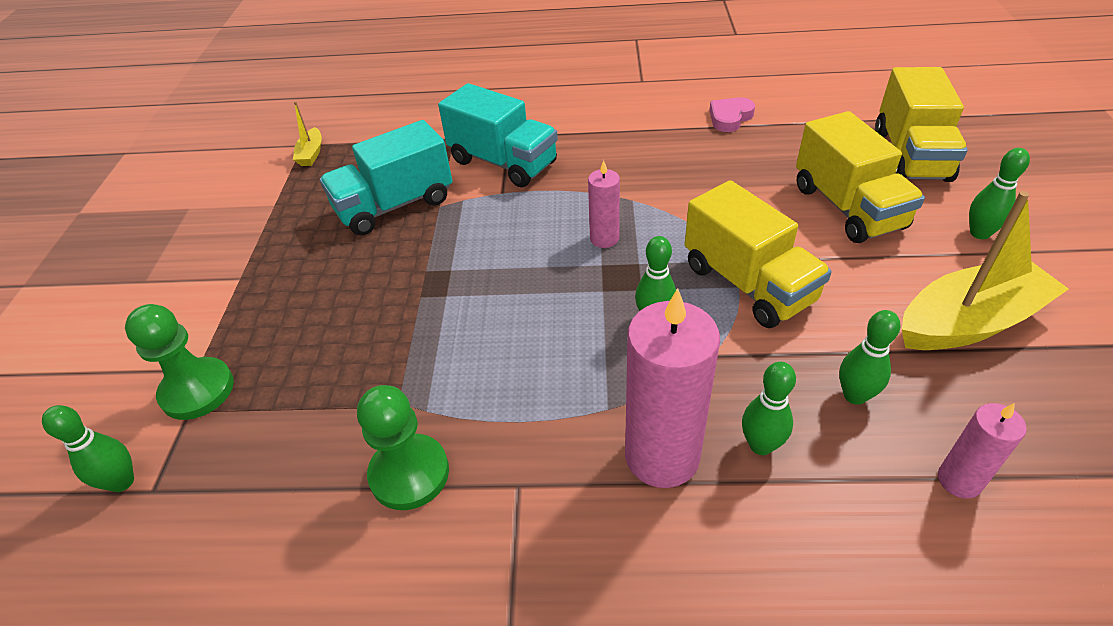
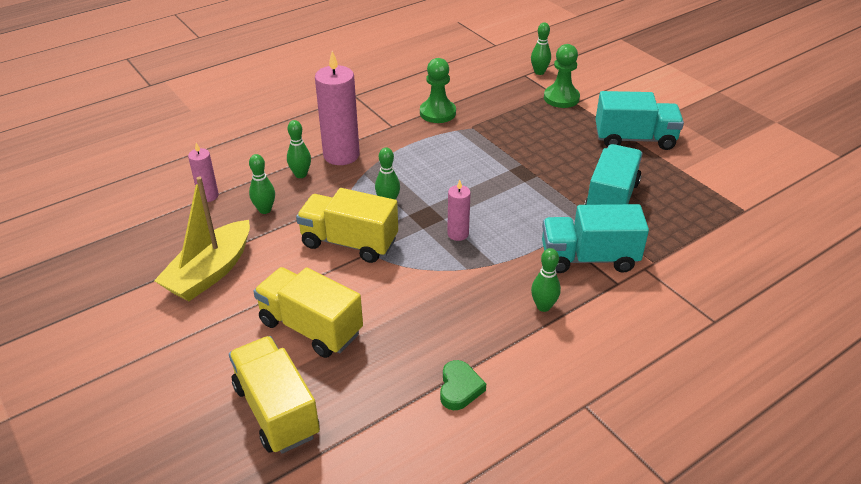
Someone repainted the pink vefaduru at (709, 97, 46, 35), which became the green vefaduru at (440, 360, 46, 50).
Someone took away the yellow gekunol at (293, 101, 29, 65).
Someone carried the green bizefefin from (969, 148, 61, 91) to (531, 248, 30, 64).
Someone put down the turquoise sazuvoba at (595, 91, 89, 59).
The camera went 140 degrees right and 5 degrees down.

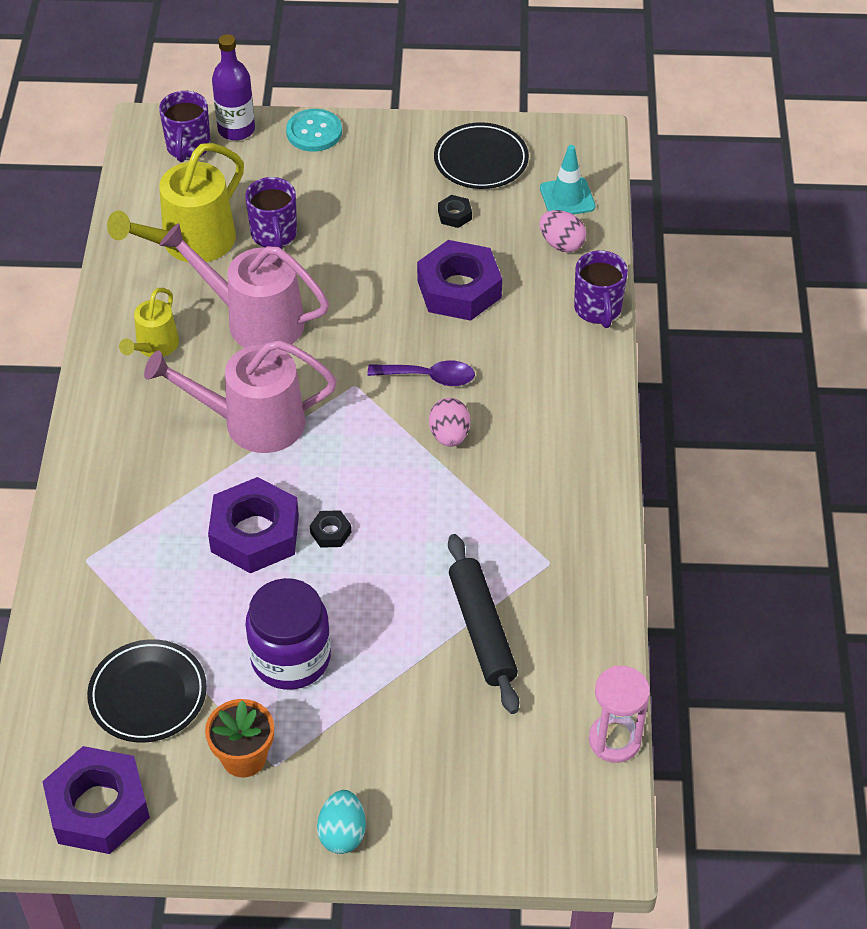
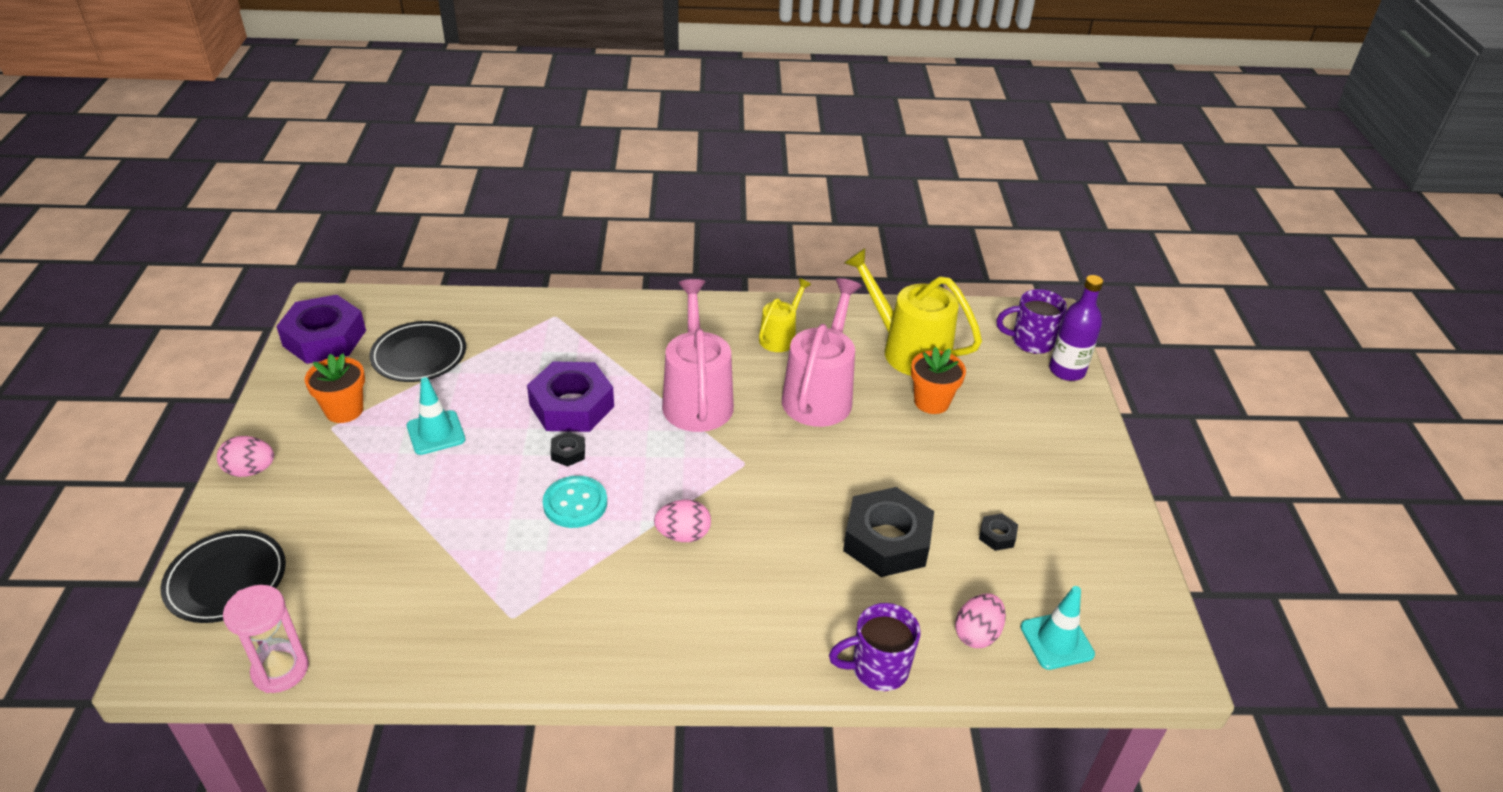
Someone carried the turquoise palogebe from (286, 109, 56, 43) to (543, 476, 64, 52).
Someone carried the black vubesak from (434, 122, 95, 67) to (161, 530, 125, 93).
Someone swapped the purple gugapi at (245, 177, 52, 72) for the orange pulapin at (911, 347, 55, 67).
Someone repainted the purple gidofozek at (417, 240, 85, 81), which became the black gidofozek at (843, 487, 91, 90).
Someone rotated the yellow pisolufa at (119, 288, 60, 69) by 105 degrees clockwise.
Someone took away the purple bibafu at (367, 361, 108, 25).
Someone took away the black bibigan at (448, 534, 71, 180).
Someone swapped the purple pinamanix at (246, 578, 85, 112) for the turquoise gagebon at (407, 377, 58, 78).
Someone repainted the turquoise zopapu at (317, 790, 49, 64), which became the pink zopapu at (217, 436, 57, 41).
The camera went 85 degrees right and 10 degrees down.

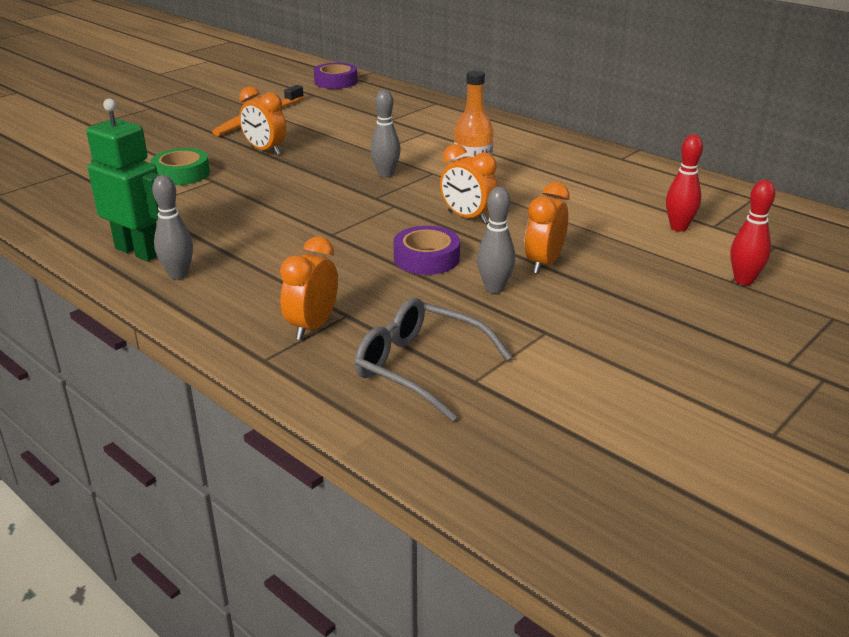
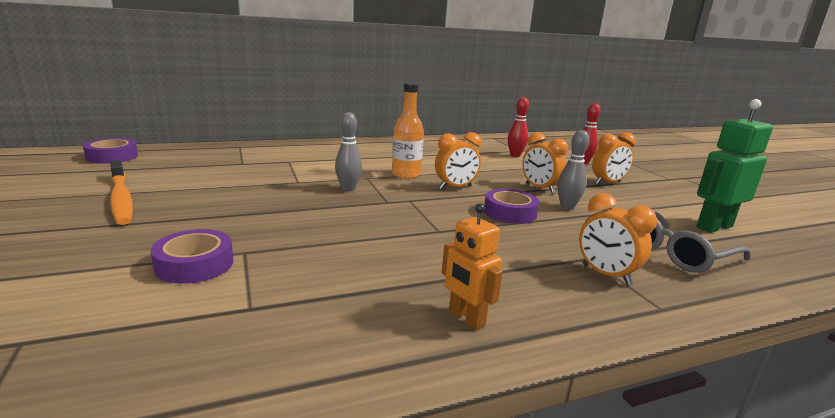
Someone carried the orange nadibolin from (239, 86, 47, 69) to (592, 132, 44, 53).
Someone carried the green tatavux from (86, 99, 74, 162) to (696, 99, 77, 134).
Someone repainted the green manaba at (151, 148, 59, 37), which became the purple manaba at (151, 229, 82, 55).
Someone swapped the grey bizefefin at (152, 175, 41, 104) for the orange tatavux at (442, 203, 61, 127).
The camera went 65 degrees left and 10 degrees down.

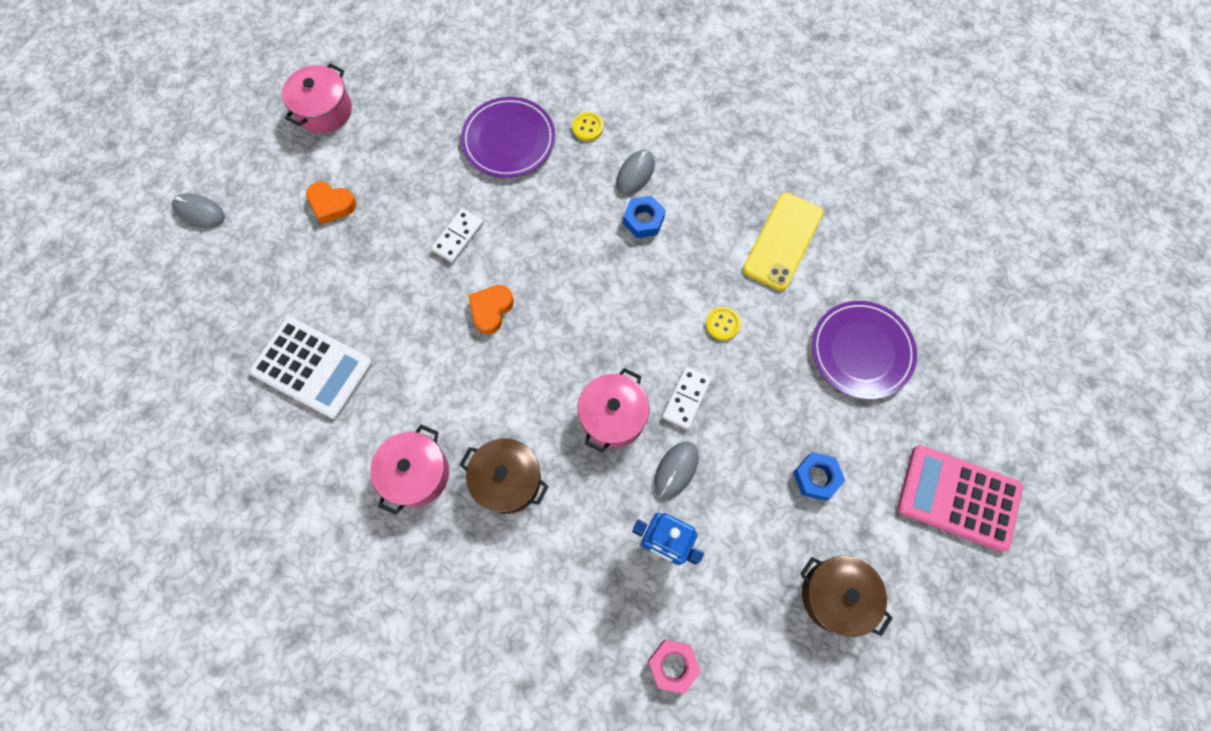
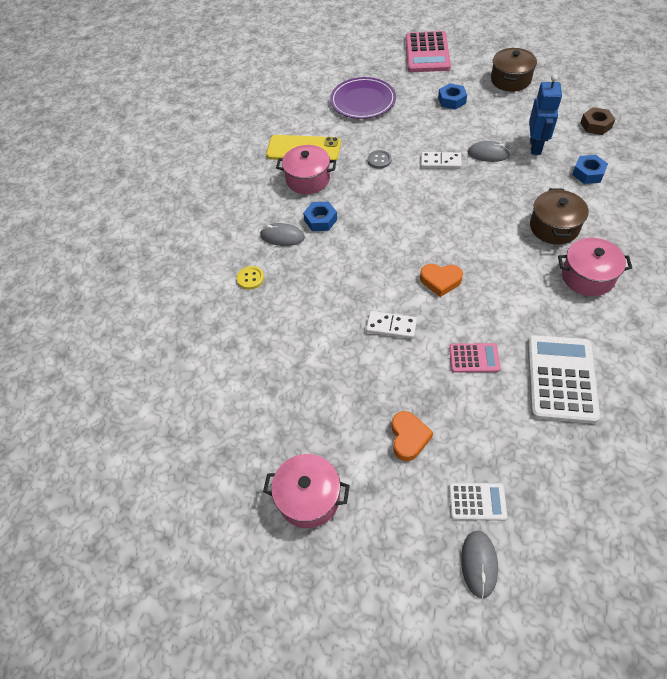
Someone took away the purple vubesak at (461, 97, 94, 81).
Someone repainted the yellow palogebe at (706, 307, 35, 33), which became the grey palogebe at (368, 150, 24, 19).
Someone carried the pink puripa from (578, 368, 72, 85) to (276, 145, 60, 49).
Someone repainted the pink gidofozek at (648, 640, 53, 54), which became the brown gidofozek at (580, 107, 35, 28).
Someone put down the blue gidofozek at (572, 155, 36, 29).
Someone put down the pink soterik at (449, 343, 51, 30).
Someone put down the white soterik at (449, 483, 58, 38).
The camera went 105 degrees left and 15 degrees down.

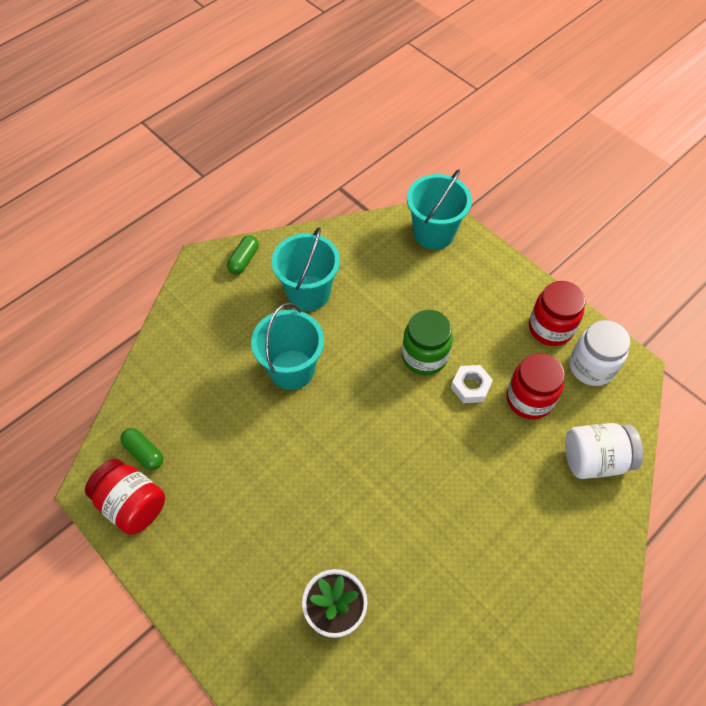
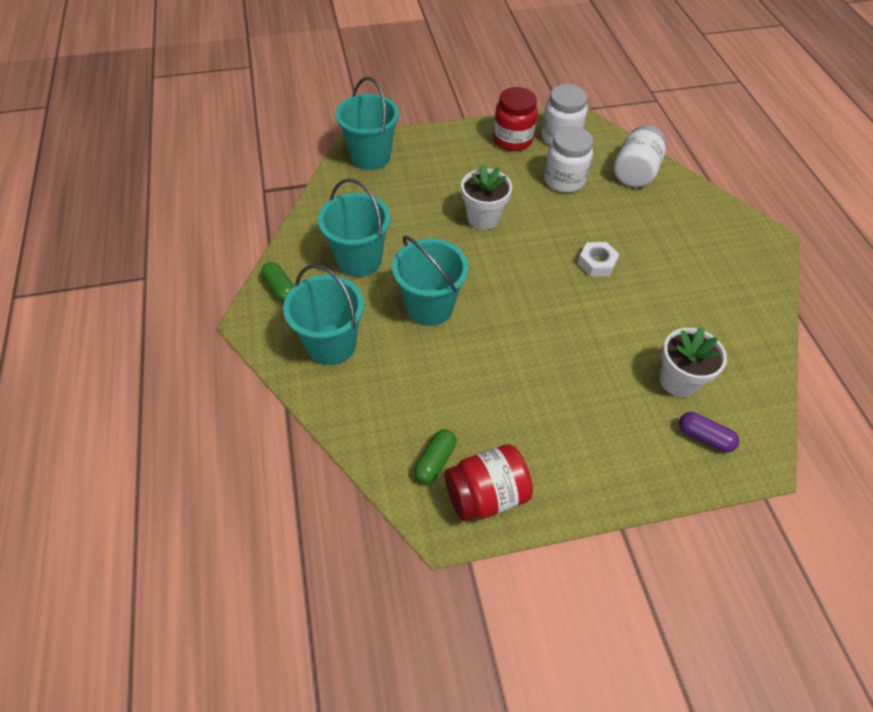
Someone swapped the green pinamanix at (402, 310, 51, 65) for the white pulapin at (461, 164, 51, 66).
Someone repainted the red pinamanix at (506, 353, 59, 66), which became the white pinamanix at (544, 126, 49, 67).
Someone carried the white gidofozek from (451, 365, 42, 38) to (578, 242, 41, 34).
Someone rotated the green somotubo at (120, 428, 43, 42) by 45 degrees counterclockwise.
Someone put down the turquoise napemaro at (283, 264, 81, 101).
Someone put down the purple somotubo at (679, 412, 60, 41).
The camera went 60 degrees left and 5 degrees down.

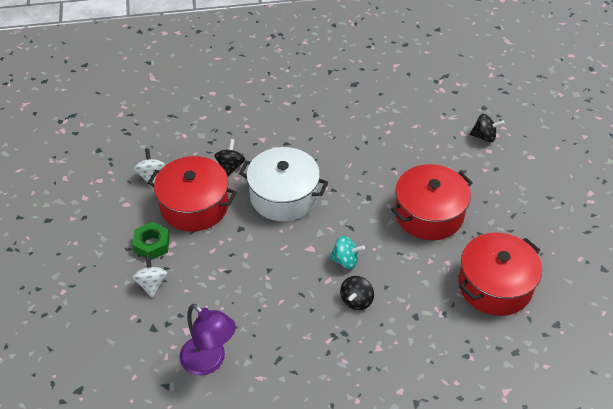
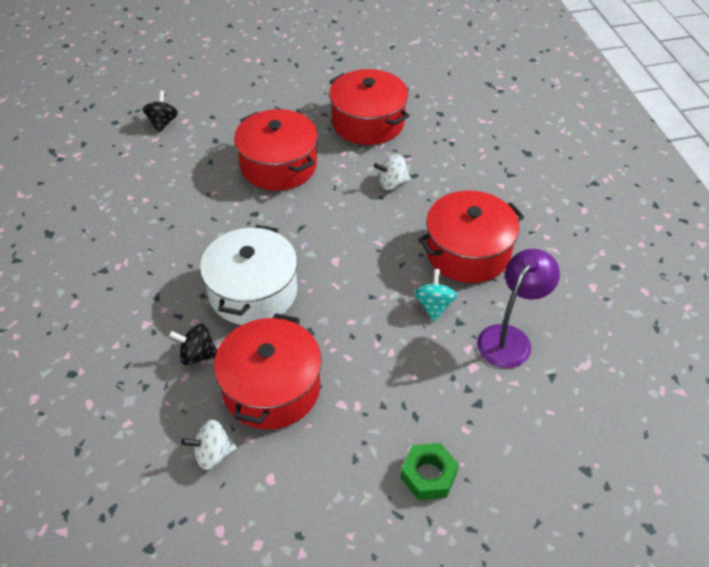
Someone carried the green gidofozek from (132, 222, 38, 38) to (400, 443, 59, 57).
Someone carried the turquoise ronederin from (329, 236, 36, 33) to (414, 269, 43, 53).
Someone carried the white ronederin from (132, 255, 36, 43) to (374, 154, 36, 36).
Someone took away the black ronederin at (340, 276, 34, 34).
Someone put down the red puripa at (418, 191, 106, 92).
The camera went 95 degrees left and 0 degrees up.

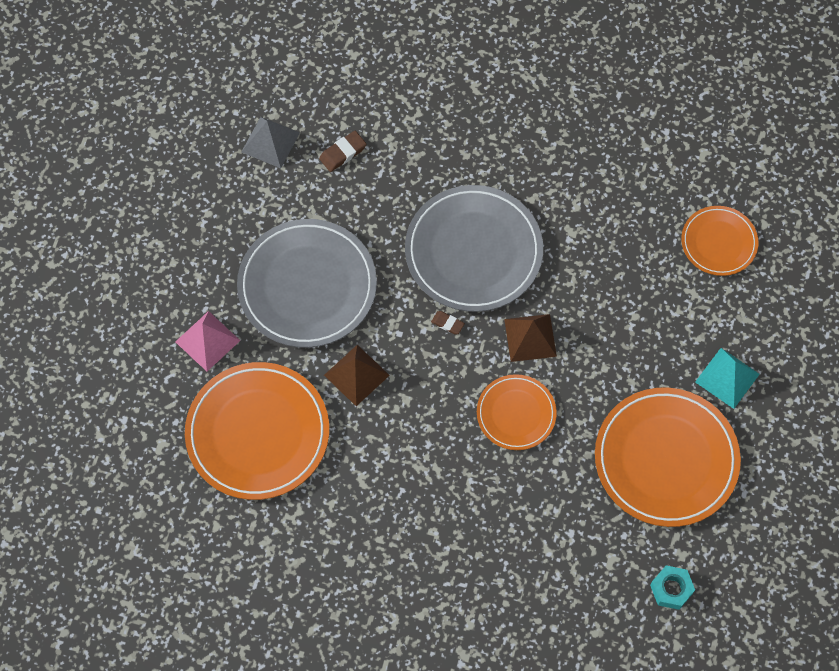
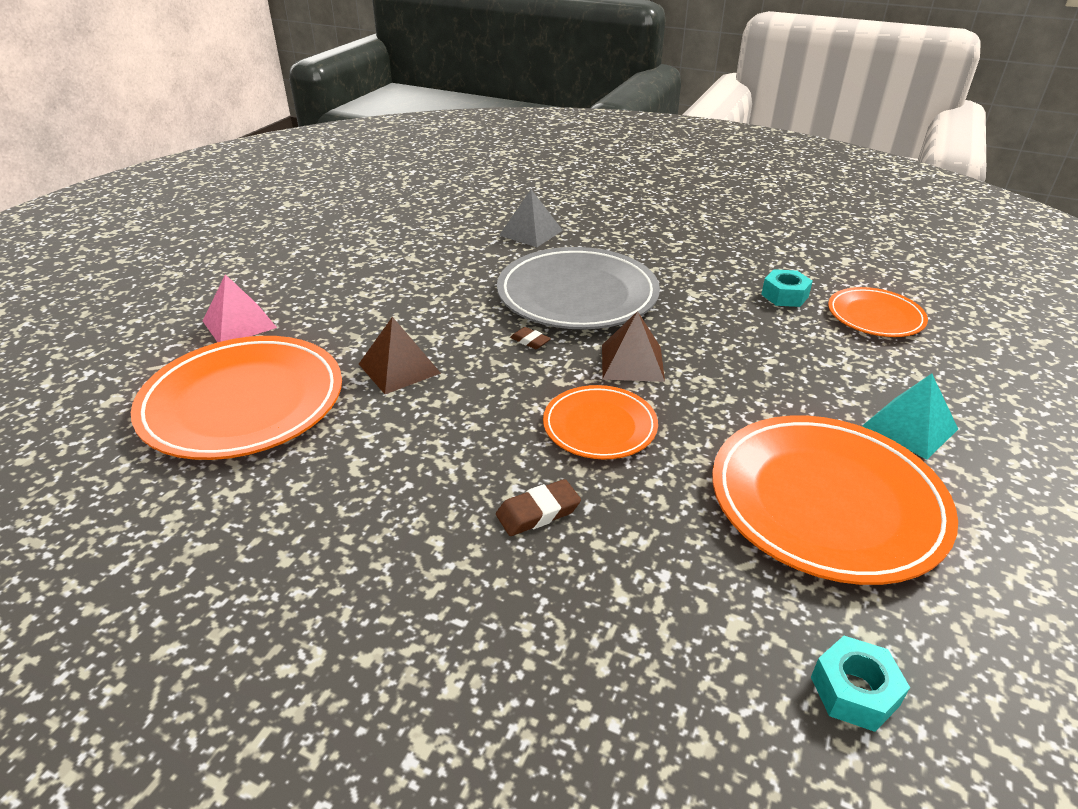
Someone carried the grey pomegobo from (241, 117, 59, 51) to (499, 189, 64, 58).
Someone carried the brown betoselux from (319, 131, 47, 41) to (496, 479, 85, 57).
Someone took away the grey vubesak at (237, 219, 140, 129).
Someone put down the turquoise gidofozek at (761, 269, 52, 38).
The camera went 10 degrees right and 30 degrees down.

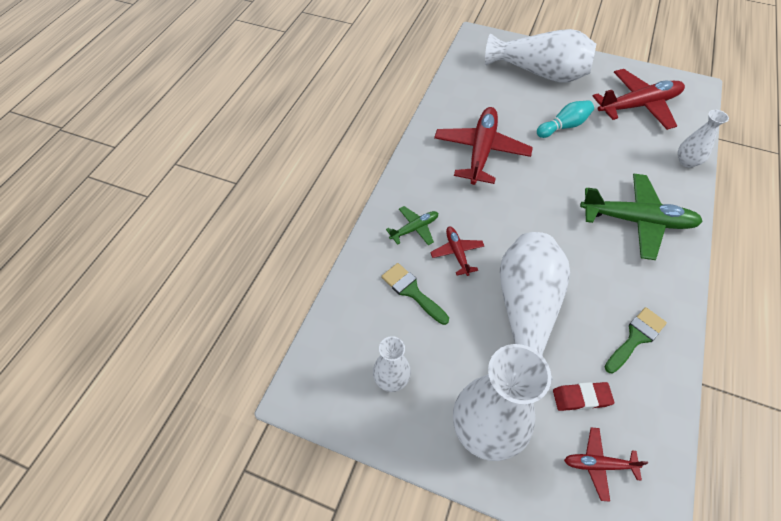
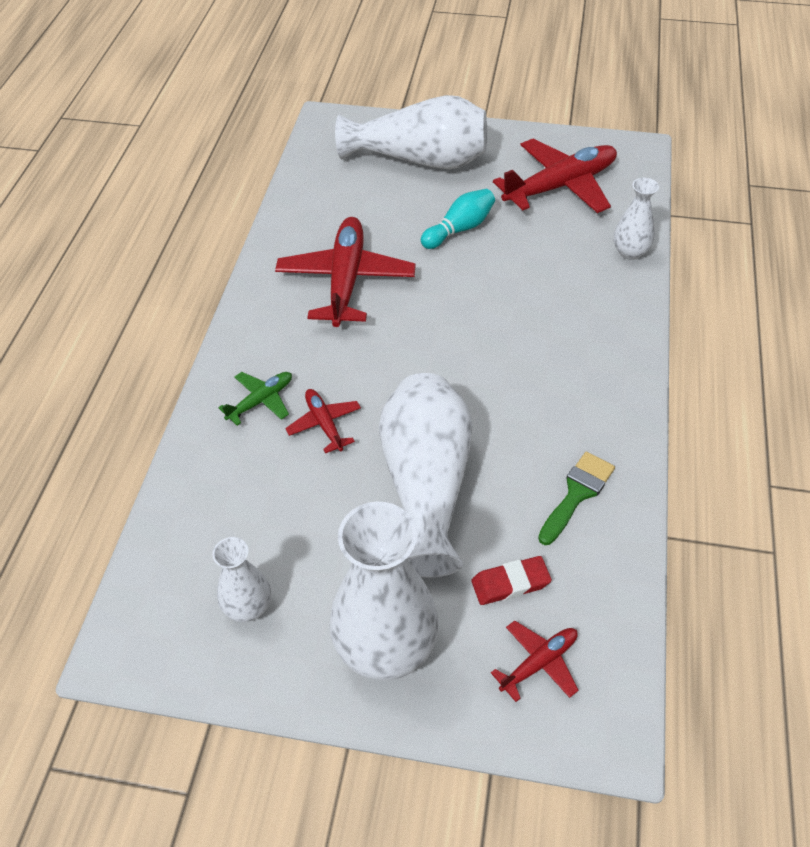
Someone took away the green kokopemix at (580, 174, 123, 86).
Someone took away the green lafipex at (381, 263, 68, 62).
Someone rotated the red kokopemix at (564, 428, 84, 74) by 150 degrees clockwise.
The camera went 10 degrees left and 5 degrees down.

